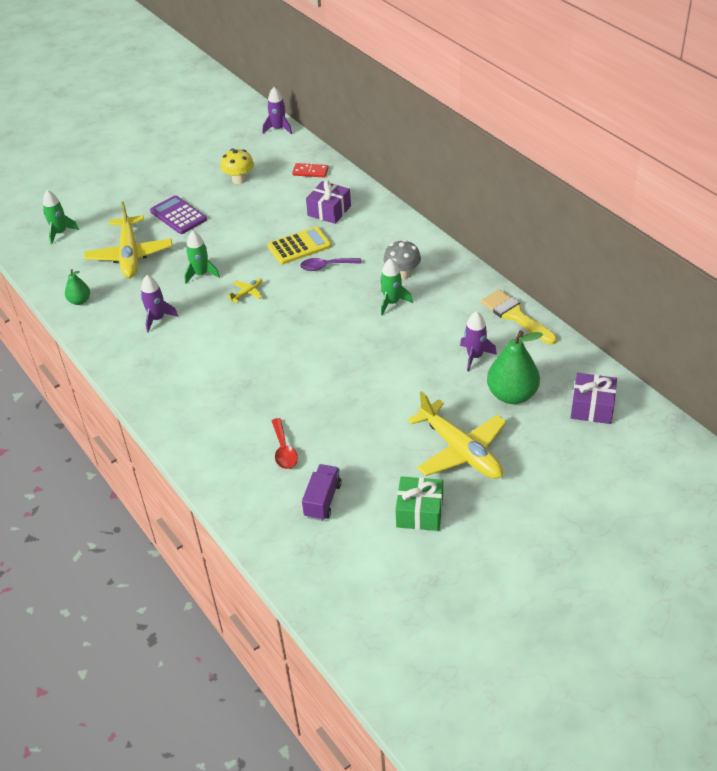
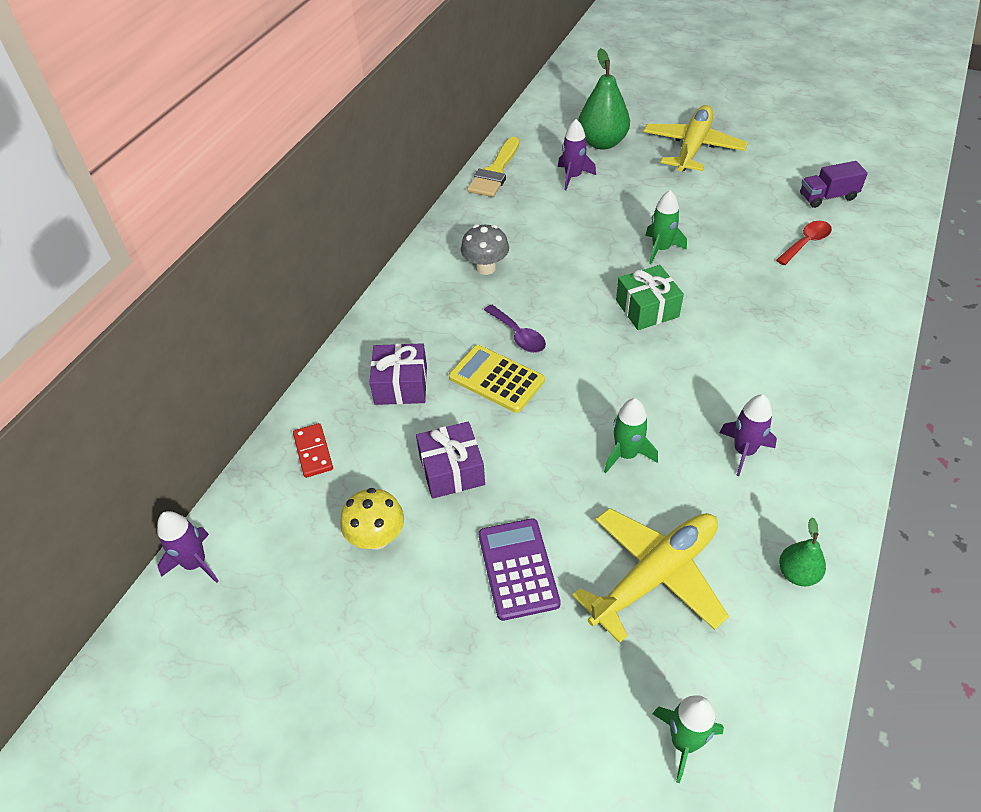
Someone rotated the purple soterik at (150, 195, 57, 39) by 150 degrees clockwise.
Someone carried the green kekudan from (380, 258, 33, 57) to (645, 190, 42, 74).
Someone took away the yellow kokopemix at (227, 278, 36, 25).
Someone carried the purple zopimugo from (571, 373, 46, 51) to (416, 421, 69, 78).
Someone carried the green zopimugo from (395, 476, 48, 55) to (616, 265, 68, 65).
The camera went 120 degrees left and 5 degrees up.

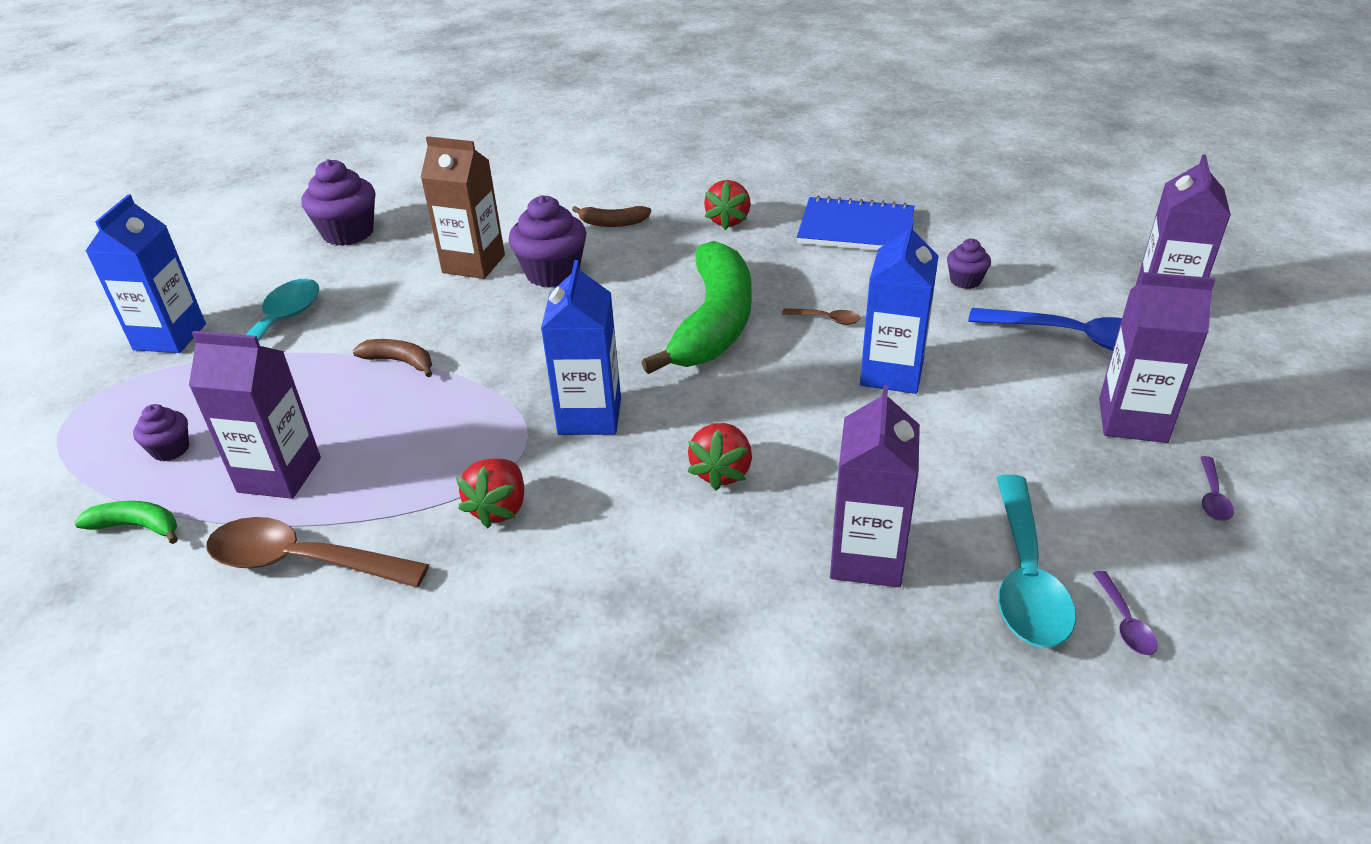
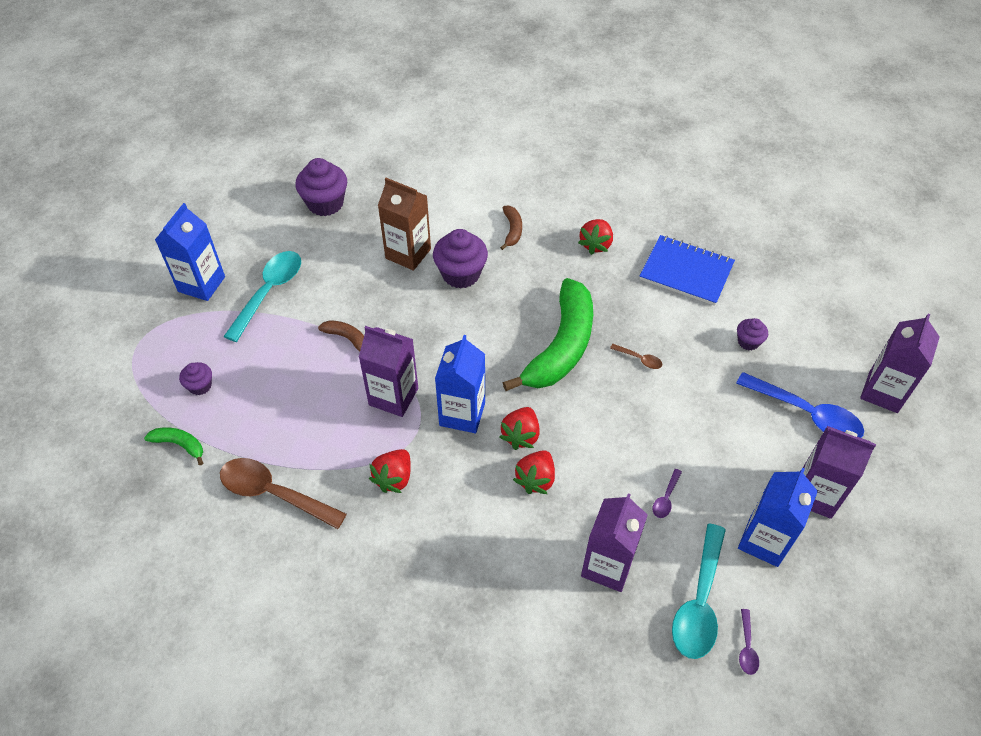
Someone rotated the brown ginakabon at (572, 206, 79, 21) by 105 degrees counterclockwise.
Someone carried the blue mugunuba from (860, 219, 79, 175) to (738, 468, 80, 99).
Someone carried the purple mugunuba from (189, 331, 132, 168) to (359, 326, 59, 91).
Someone carried the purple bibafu from (1200, 456, 34, 65) to (653, 469, 29, 49).
Someone put down the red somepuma at (500, 407, 40, 43).
The camera went 10 degrees right and 15 degrees up.

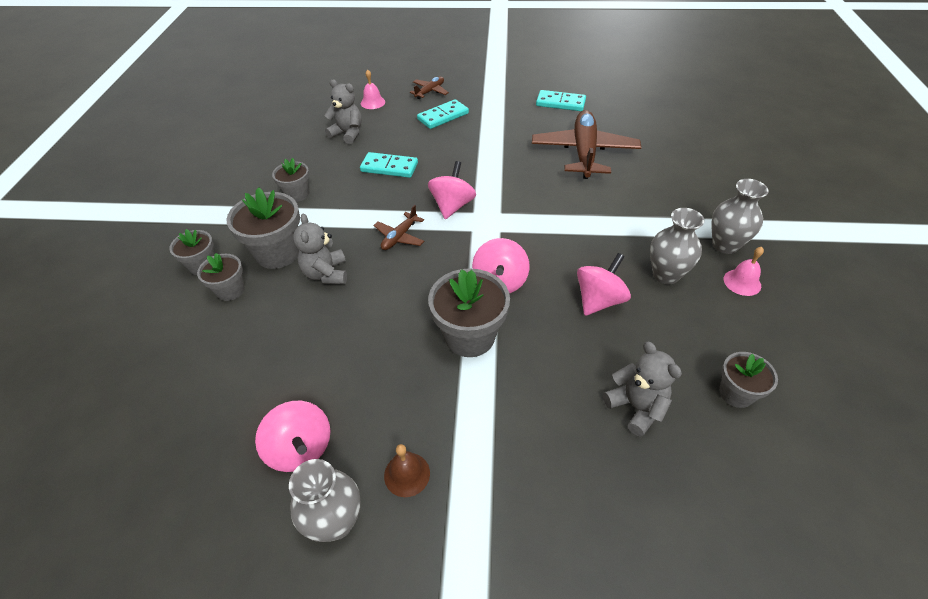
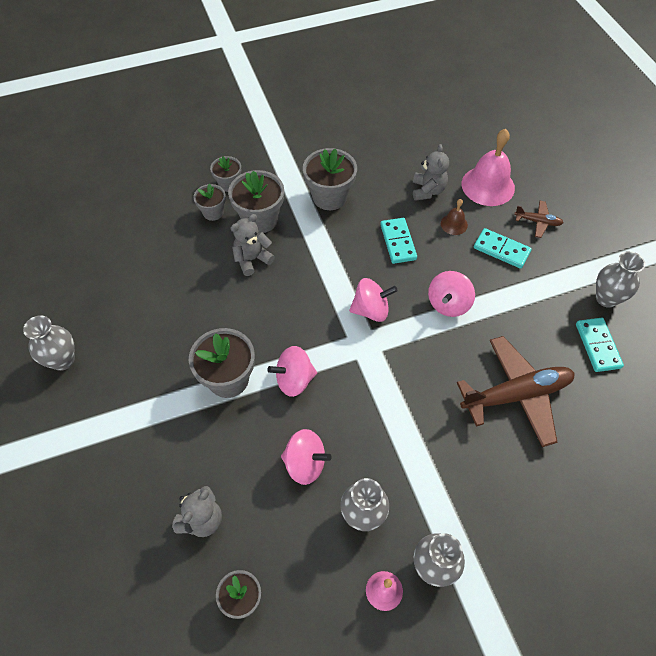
Someone scaled the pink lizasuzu at (361, 70, 24, 39) by 2.04.
Someone scaled the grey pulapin at (272, 158, 37, 44) by 1.70.
Someone took away the brown kokopemix at (373, 205, 51, 45).
Someone carried the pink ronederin from (255, 401, 75, 71) to (428, 271, 47, 46).
Someone carried the brown lizasuzu from (384, 444, 46, 53) to (441, 199, 27, 36).
Someone put down the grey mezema at (596, 251, 49, 57).
The camera went 65 degrees right and 10 degrees up.

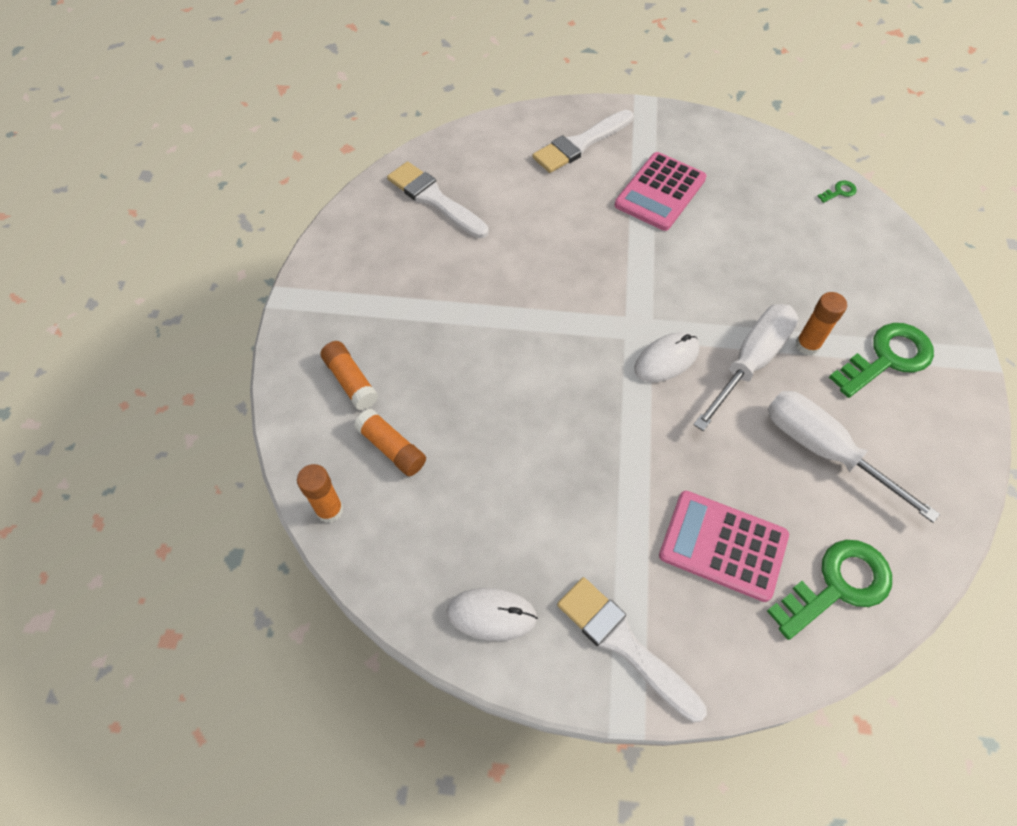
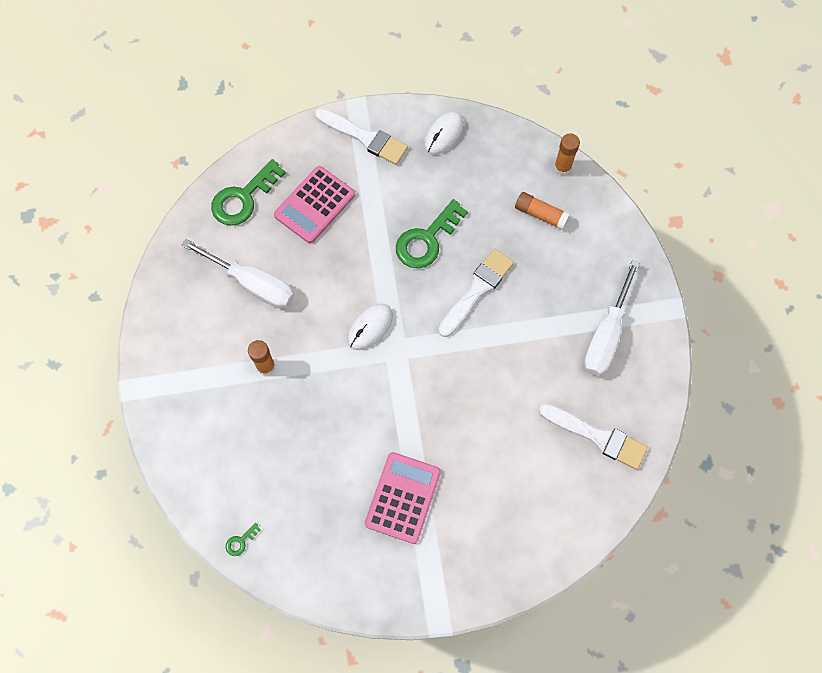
Someone carried the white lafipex from (533, 110, 101, 63) to (438, 248, 76, 89).
Someone carried the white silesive from (693, 304, 105, 127) to (583, 259, 57, 117).
Someone carried the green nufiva from (829, 323, 105, 75) to (396, 199, 72, 69).
Someone took away the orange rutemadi at (321, 341, 57, 69).
Someone rotated the pink soterik at (659, 491, 130, 111) by 120 degrees clockwise.
Someone rotated the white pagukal at (447, 588, 91, 53) by 45 degrees counterclockwise.
The camera went 165 degrees right and 10 degrees up.

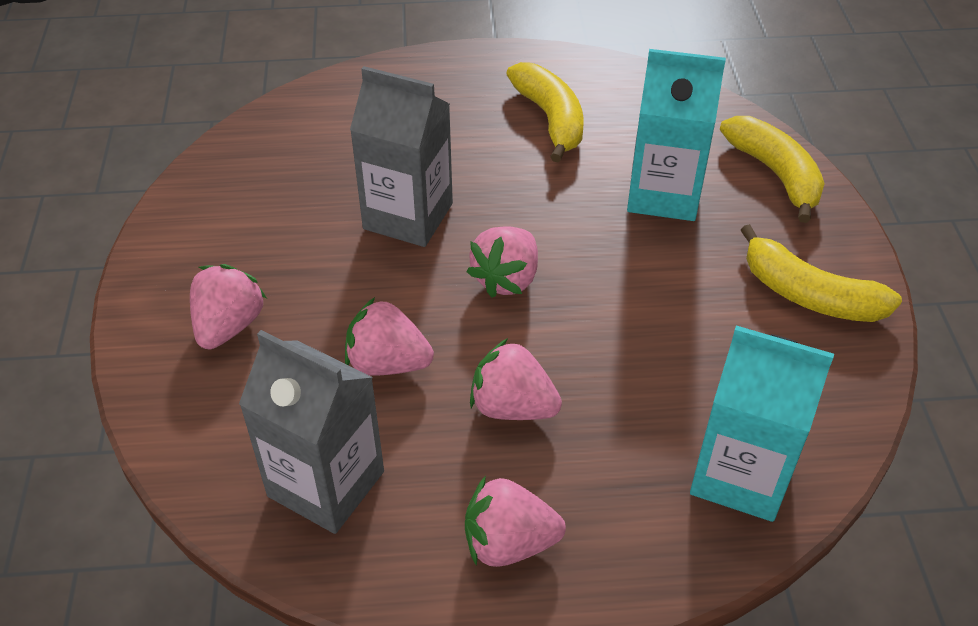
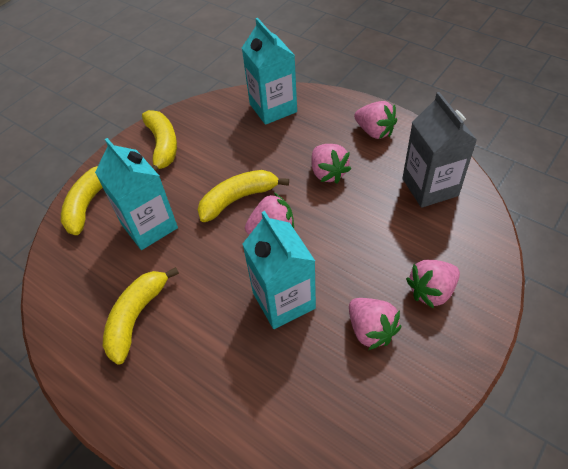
Someone repainted the grey mugunuba at (350, 66, 103, 181), which became the turquoise mugunuba at (243, 211, 73, 118).
Someone carried the pink somepuma from (345, 297, 89, 79) to (349, 298, 52, 52).
Someone put down the yellow ginakabon at (198, 170, 91, 52).
The camera went 135 degrees left and 5 degrees up.

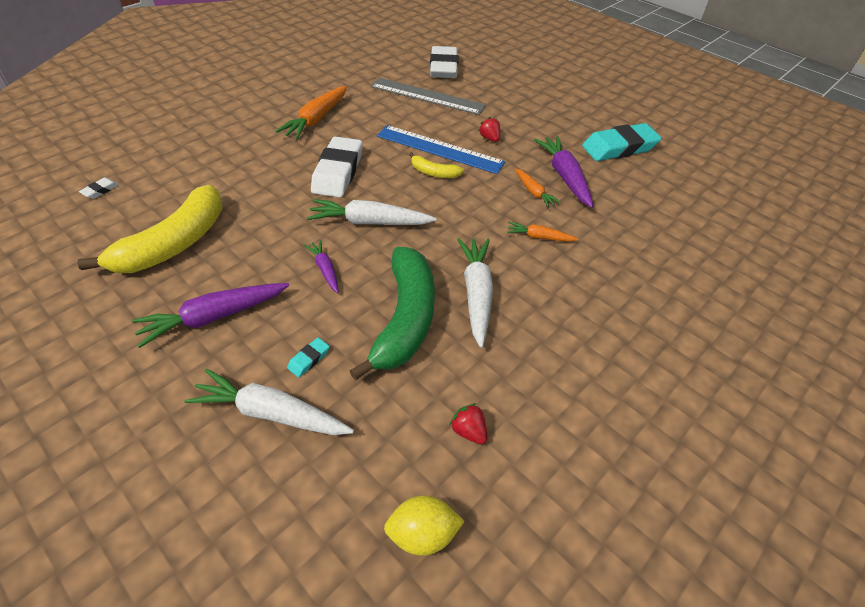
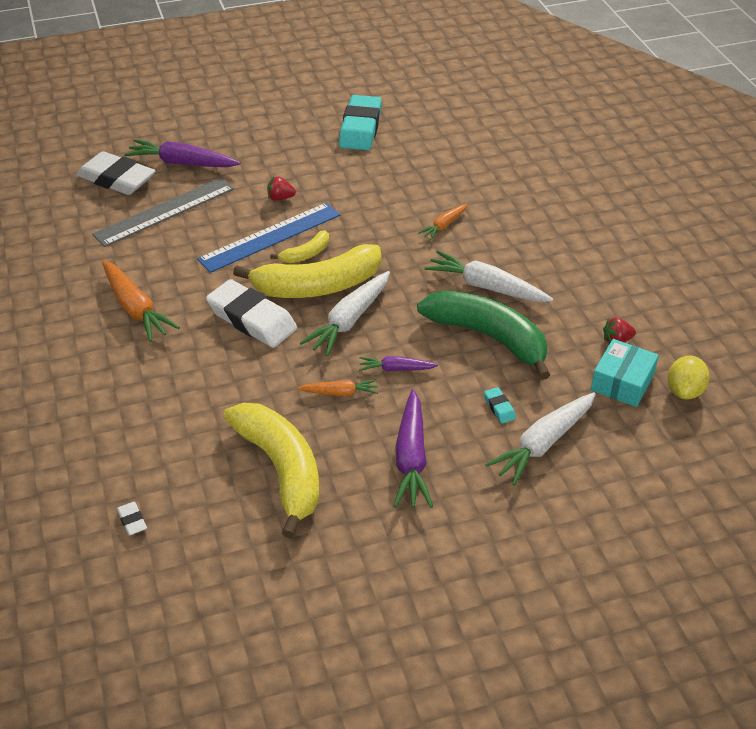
Someone carried the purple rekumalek from (534, 136, 60, 72) to (124, 139, 116, 28).
Someone carried the orange rekumalek from (515, 169, 46, 39) to (297, 379, 81, 17).
Someone put down the yellow ginakabon at (233, 244, 148, 54).
Someone put down the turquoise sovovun at (591, 339, 68, 68).
The camera went 60 degrees left and 5 degrees down.

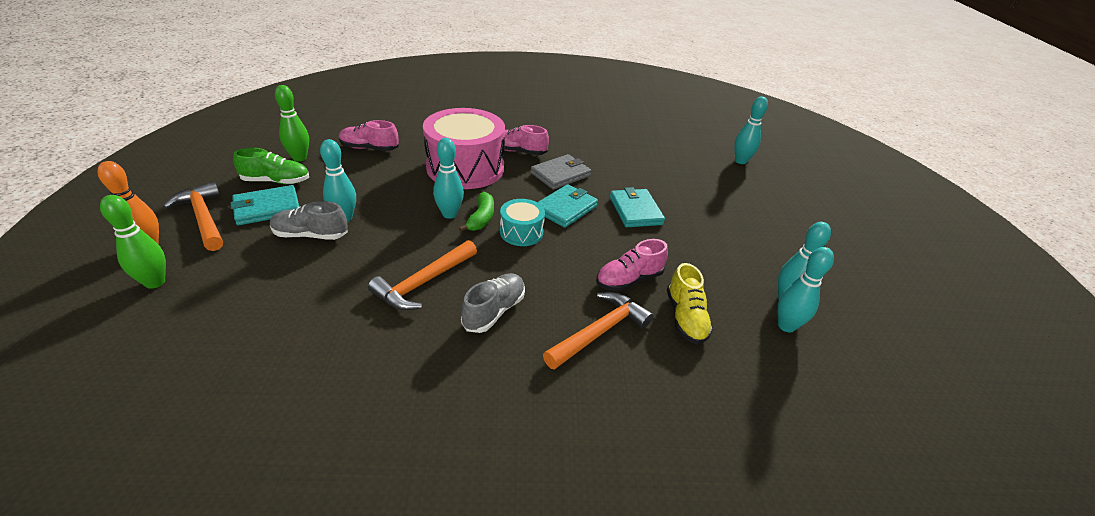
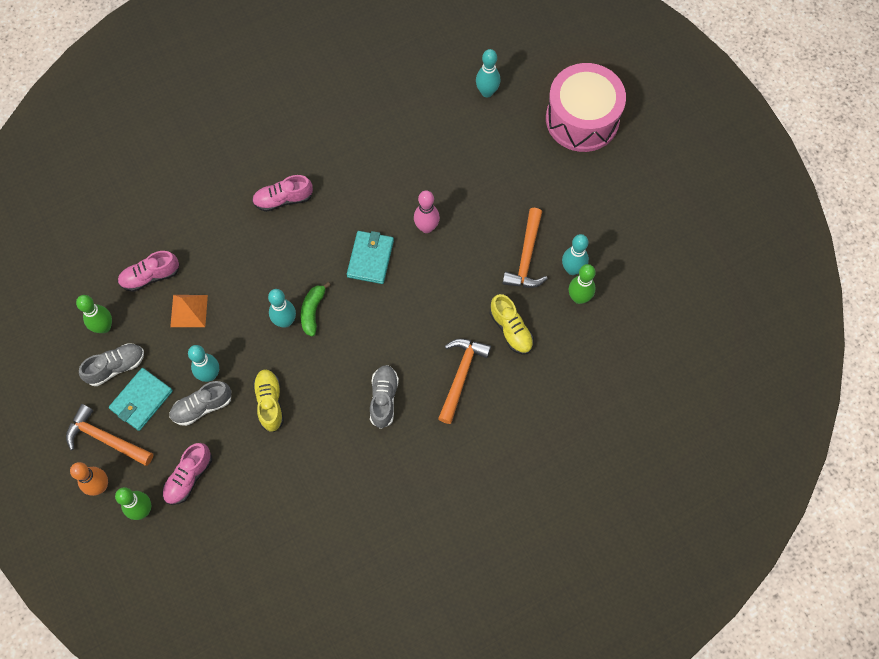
Someone carried the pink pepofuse from (423, 108, 82, 81) to (546, 63, 80, 89).
Someone repainted the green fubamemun at (233, 148, 76, 36), which became the grey fubamemun at (79, 343, 65, 43).
Someone took away the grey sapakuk at (531, 154, 60, 36).
Someone swapped the turquoise sapakuk at (610, 187, 55, 40) for the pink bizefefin at (414, 190, 26, 43).
Someone rotated the green ginakabon at (459, 192, 35, 40) by 150 degrees counterclockwise.
Someone took away the turquoise pepofuse at (500, 199, 45, 47).
Someone carried the pink fubamemun from (596, 239, 72, 52) to (162, 443, 50, 62).
Someone carried the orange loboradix from (368, 240, 109, 70) to (502, 208, 46, 80).
Someone repainted the turquoise bizefefin at (778, 247, 56, 86), which became the green bizefefin at (569, 264, 26, 40).
Someone put down the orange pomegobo at (170, 295, 38, 32).
Someone put down the yellow fubamemun at (253, 369, 31, 63).
The camera went 25 degrees left and 30 degrees up.

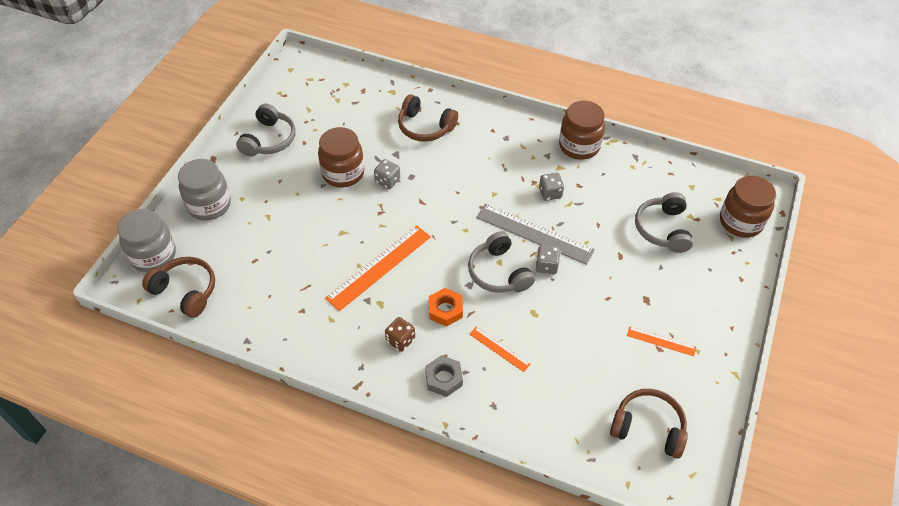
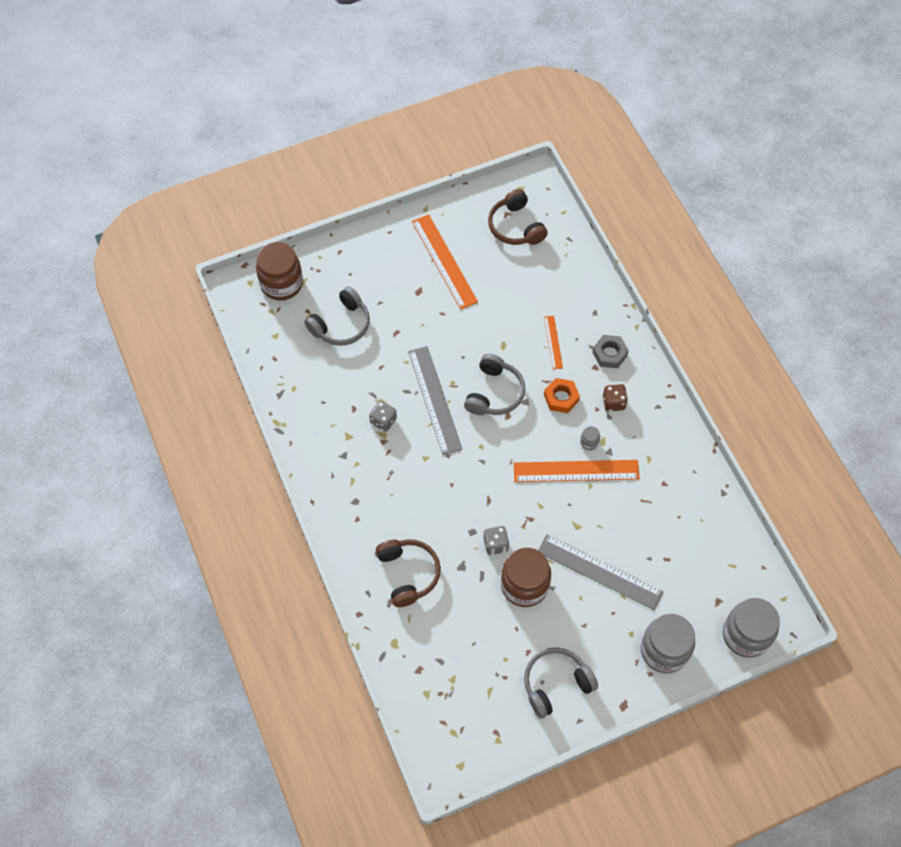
Someone took away the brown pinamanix at (559, 101, 46, 59).
Someone took away the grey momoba at (535, 245, 26, 29).
Someone took away the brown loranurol at (142, 257, 73, 61).
Someone scaled the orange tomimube at (627, 326, 69, 30) by 1.96.
Someone put down the grey pinamanix at (580, 426, 20, 24).
Someone put down the grey tomimube at (538, 534, 126, 76).
The camera went 135 degrees left and 10 degrees up.

